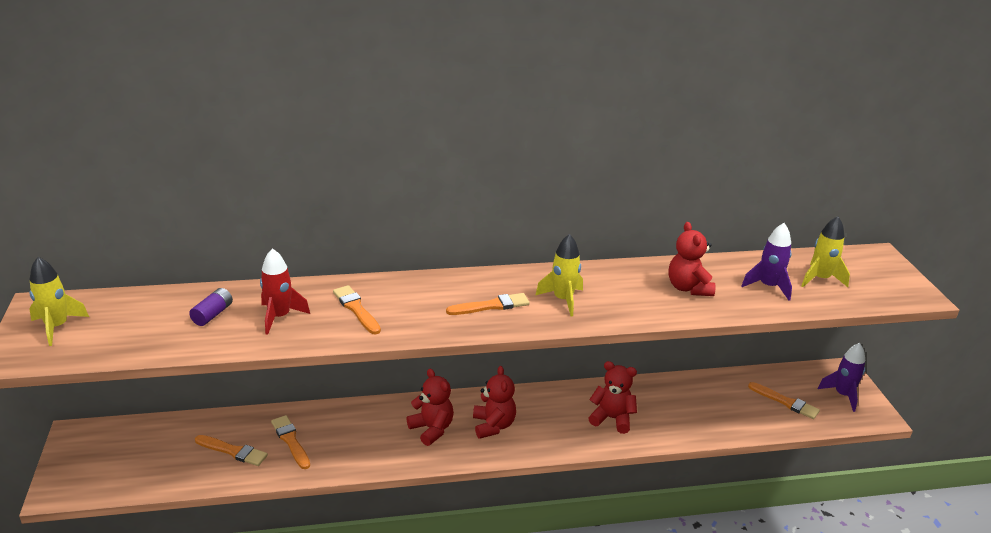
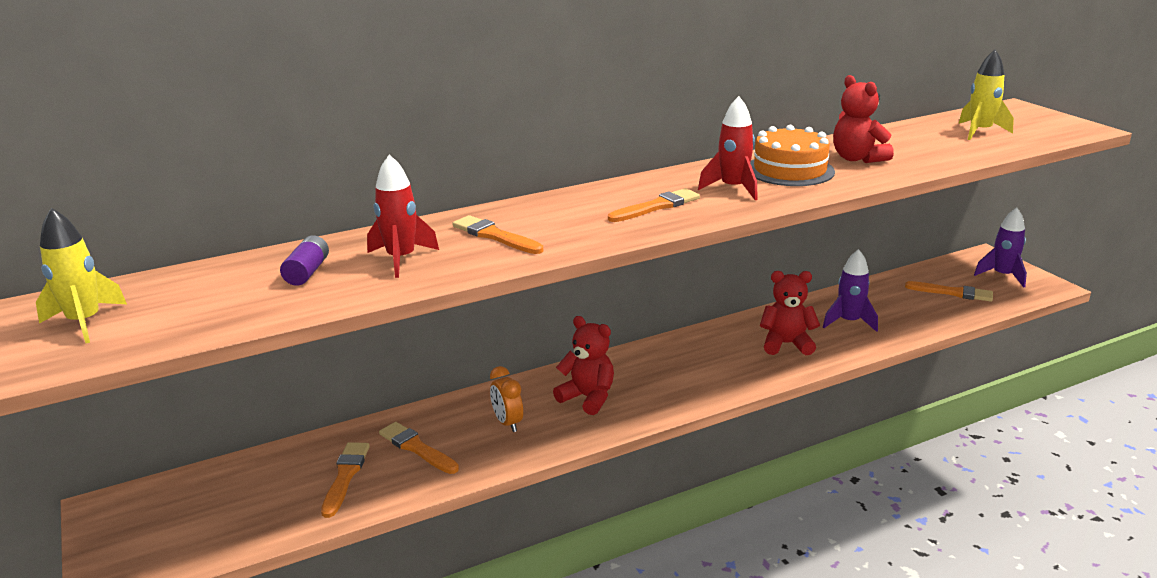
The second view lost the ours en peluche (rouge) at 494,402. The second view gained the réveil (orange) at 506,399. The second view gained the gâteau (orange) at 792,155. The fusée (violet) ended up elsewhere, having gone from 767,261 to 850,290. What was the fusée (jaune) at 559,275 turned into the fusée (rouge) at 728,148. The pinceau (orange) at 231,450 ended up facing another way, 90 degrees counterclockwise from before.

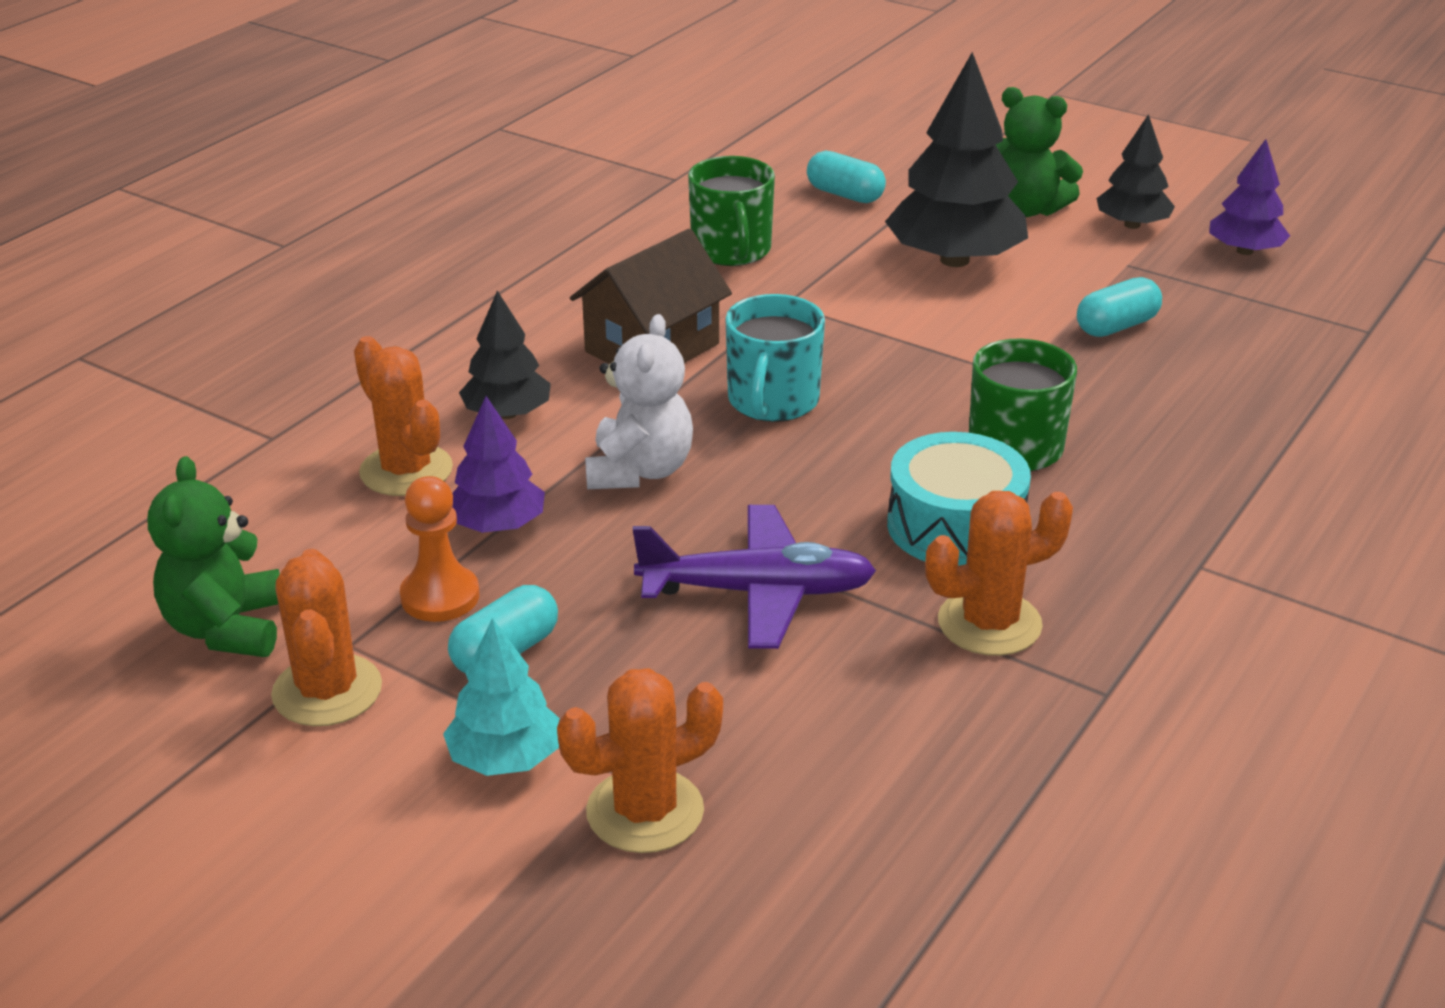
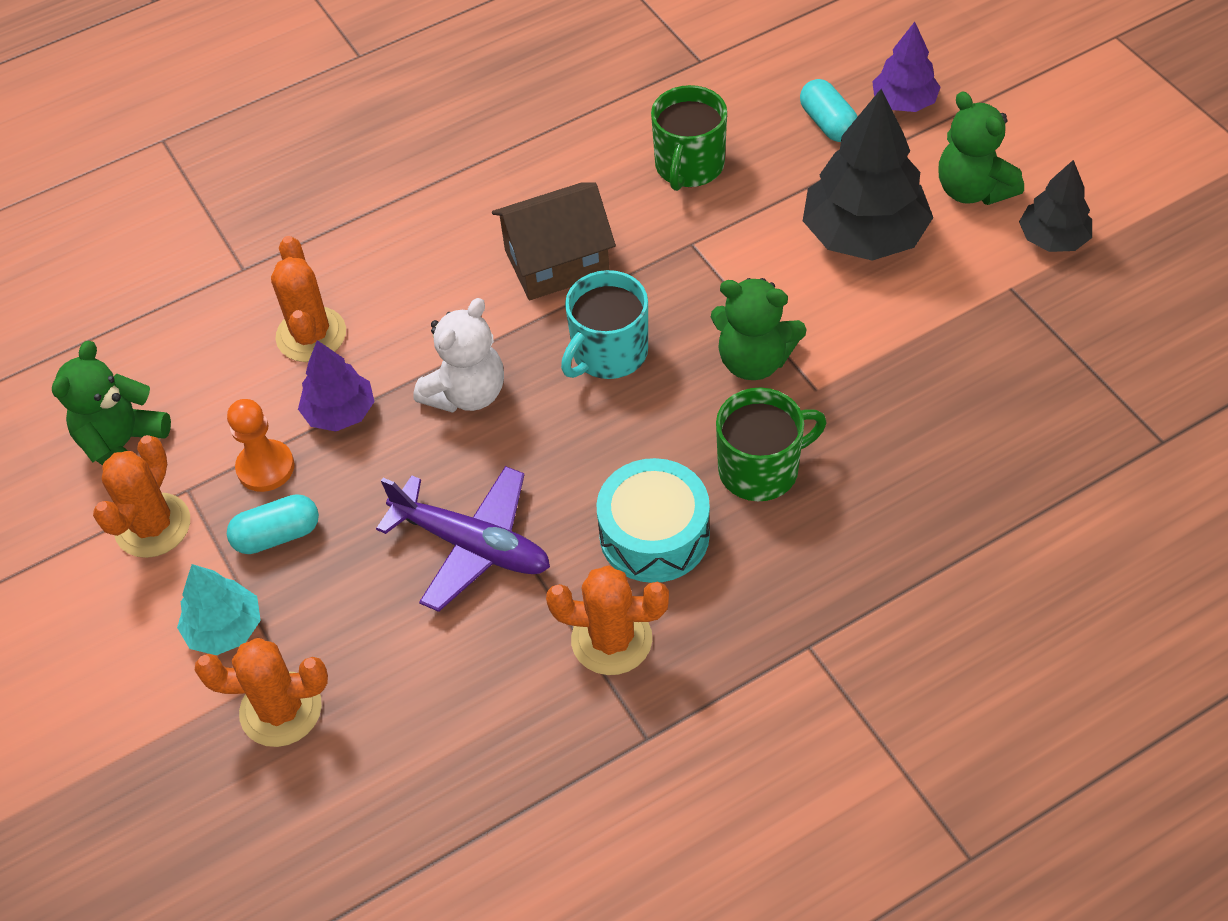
The second view lost the arbre (noir) at 505,355. The second view lost the gélule (turquoise) at 1119,307. The second view gained the ours en peluche (vert) at 759,329. The arbre (violet) ended up elsewhere, having gone from 1249,197 to 906,67.

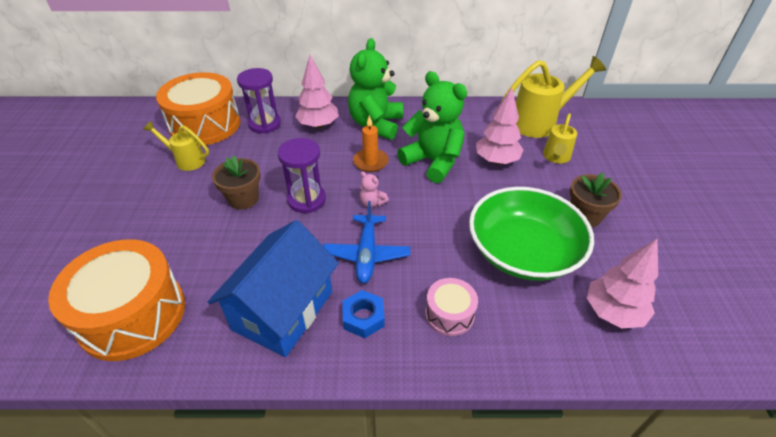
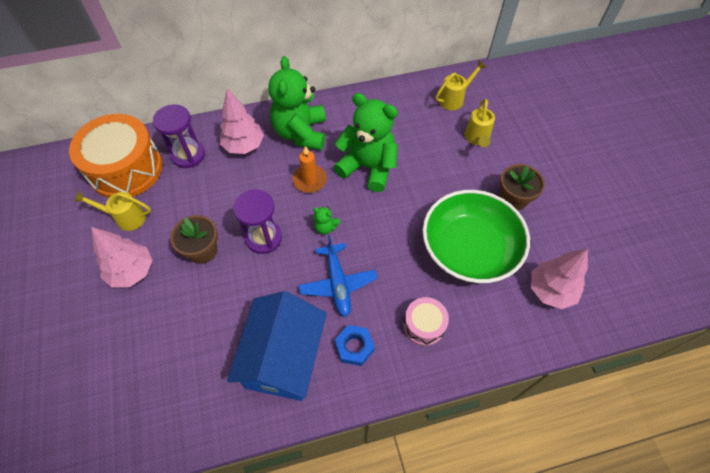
The second view lost the tambour (orange) at 116,300. The arbre (rose) ended up elsewhere, having gone from 499,126 to 122,257. What was the ours en peluche (rose) at 374,189 turned into the ours en peluche (vert) at 326,220. The size of the arrosoir (jaune) at 553,97 changed by a factor of 0.58.

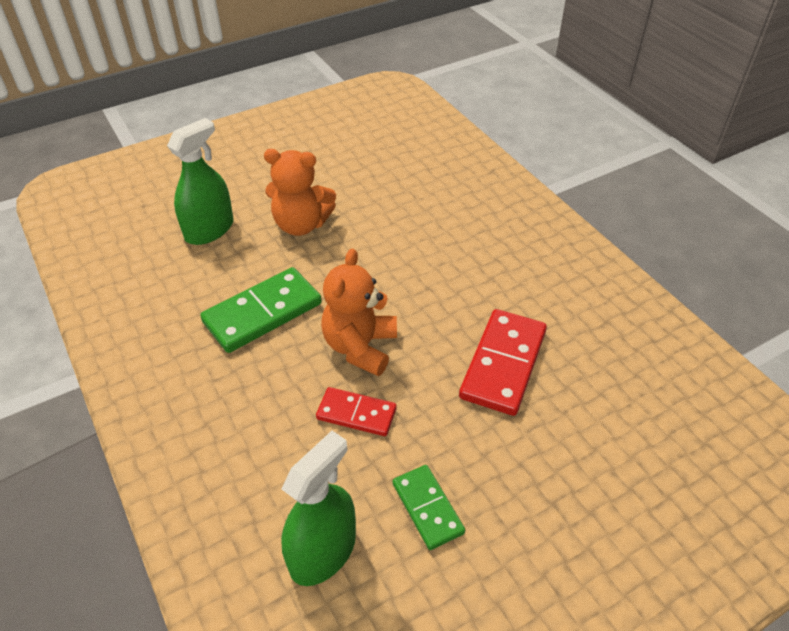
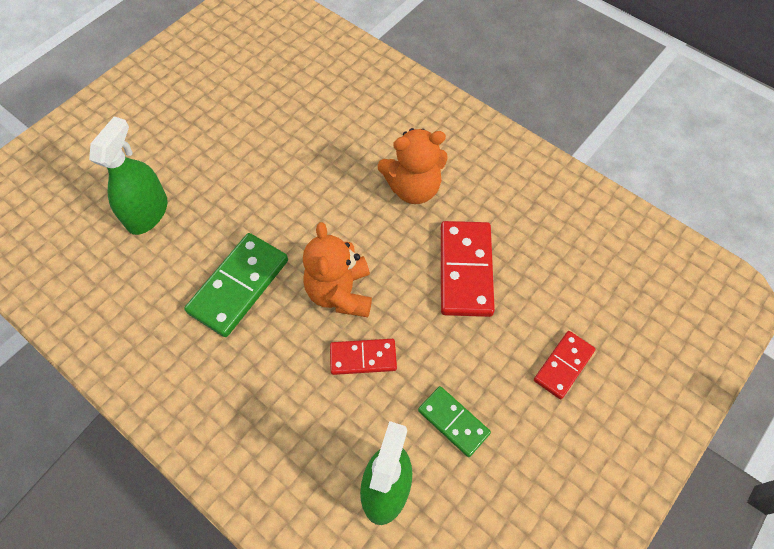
The second view gained the domino (rouge) at 565,365. The ours en peluche (orange) ended up elsewhere, having gone from 300,192 to 412,166.

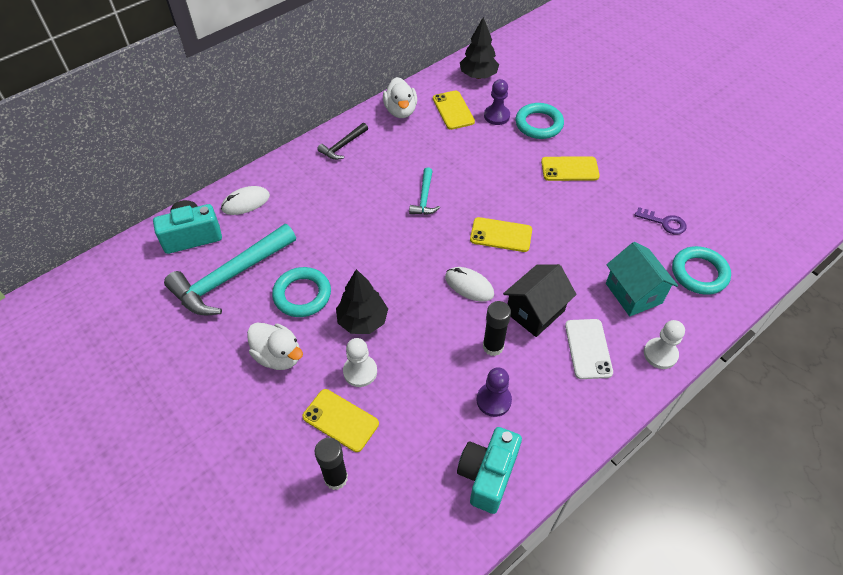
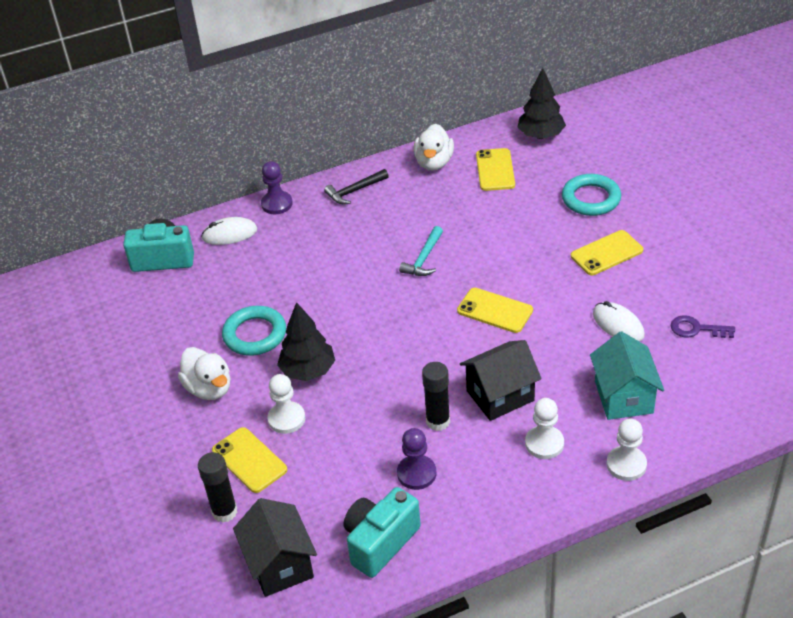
The second view lost the marteau (turquoise) at 230,270. The second view lost the anneau (turquoise) at 701,270. The second view gained the maison (noir) at 275,547. The souris (blanc) ended up elsewhere, having gone from 469,284 to 619,321. The pion (violet) ended up elsewhere, having gone from 497,102 to 277,187. Where the téléphone (blanc) stood at 589,349, the pion (blanc) came to stand at 544,428. The téléphone (jaune) at 570,168 ended up facing another way, 45 degrees counterclockwise from before. The clé (violet) at 660,220 ended up facing another way, 150 degrees clockwise from before.

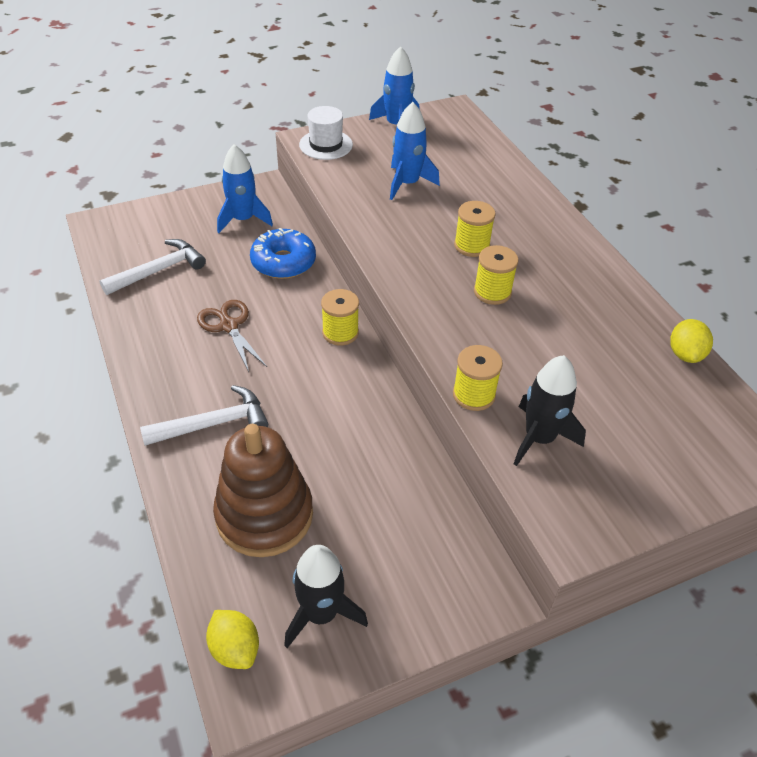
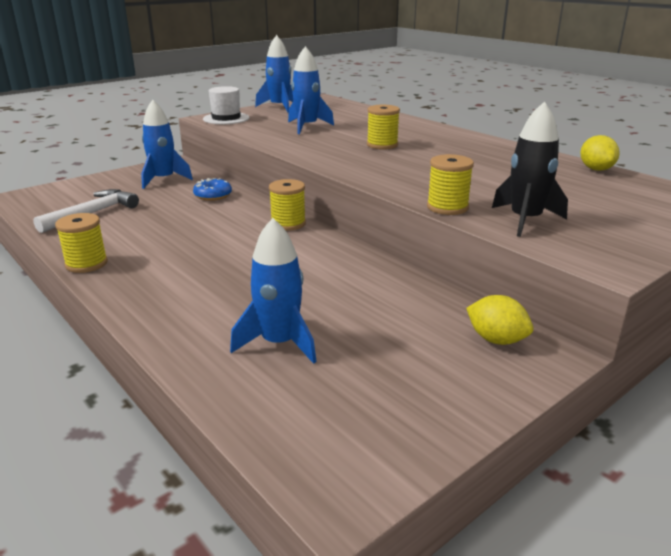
The second view lost the marteau (blanc) at 204,415. The second view lost the ciseaux (marron) at 232,336. The second view lost the fusée (noir) at 326,596. The citron (jaune) ended up elsewhere, having gone from 232,639 to 499,320. The bobine (jaune) ended up elsewhere, having gone from 496,275 to 81,243. Where the jouet à empiler (marron) stood at 263,490, the fusée (bleu) came to stand at 273,291. The size of the beignet (bleu) at 283,253 changed by a factor of 0.62.

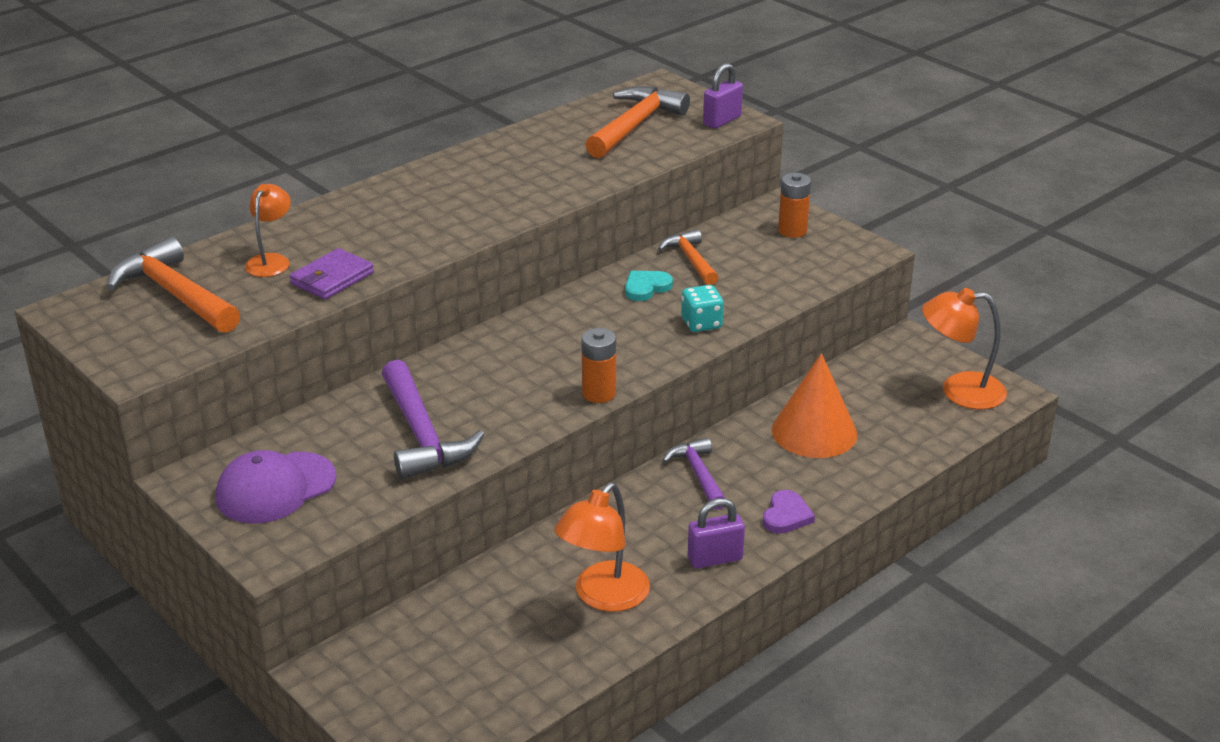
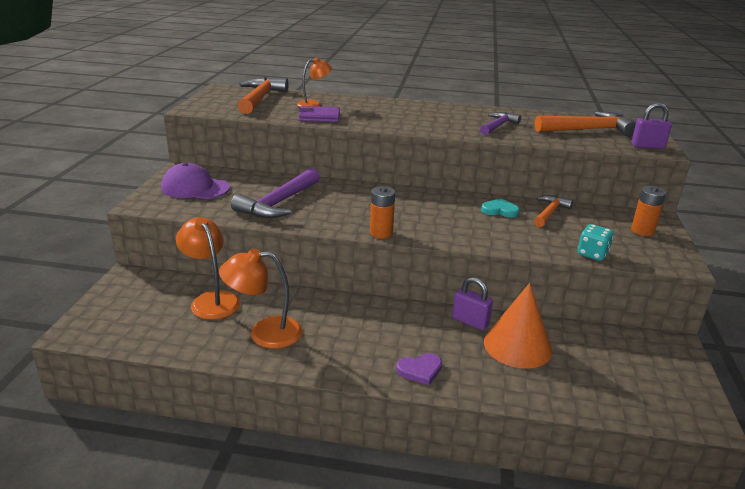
The marteau (violet) ended up elsewhere, having gone from 694,473 to 500,123. The dé (turquoise) ended up elsewhere, having gone from 702,308 to 595,242. The cadenas (violet) ended up elsewhere, having gone from 716,533 to 472,303. The lampe (orange) ended up elsewhere, having gone from 964,348 to 208,268.

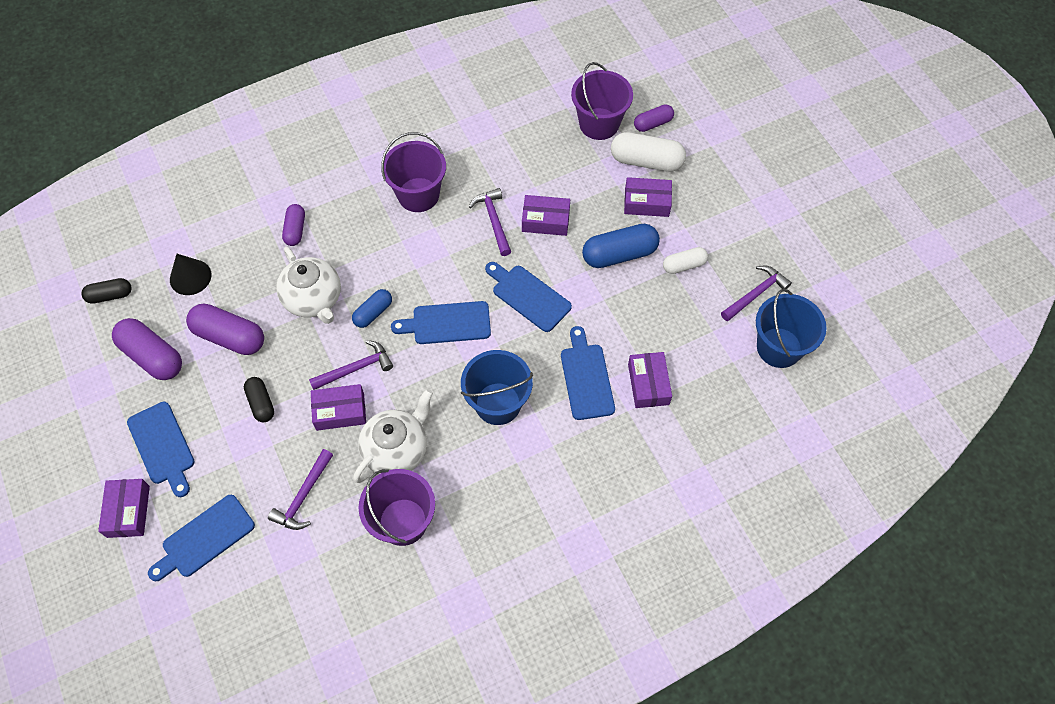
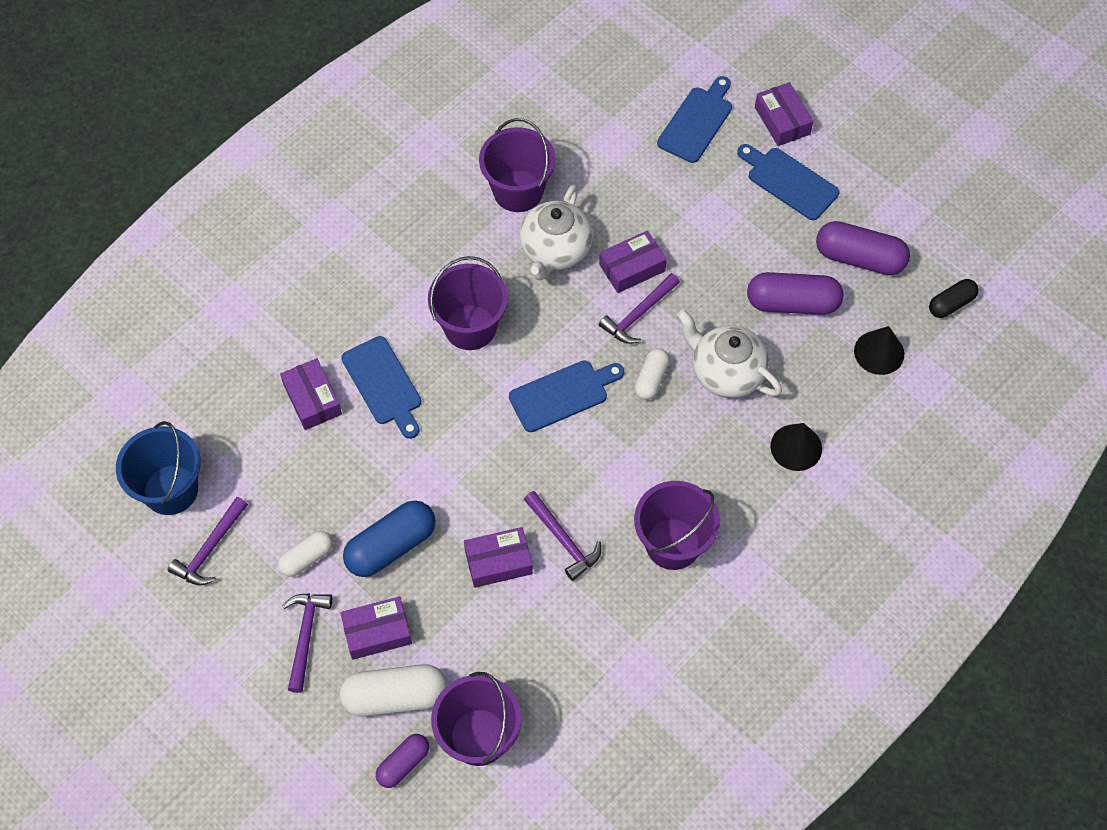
The second view lost the gélule (noir) at 259,399. The second view lost the planche à découper (bleu) at 528,297. The marteau (violet) ended up elsewhere, having gone from 300,489 to 307,643. Where the gélule (violet) stood at 293,225, the cône (noir) came to stand at 796,447. What was the gélule (bleu) at 372,308 turned into the gélule (blanc) at 652,374. What was the seau (bleu) at 497,387 turned into the seau (violet) at 468,303.

